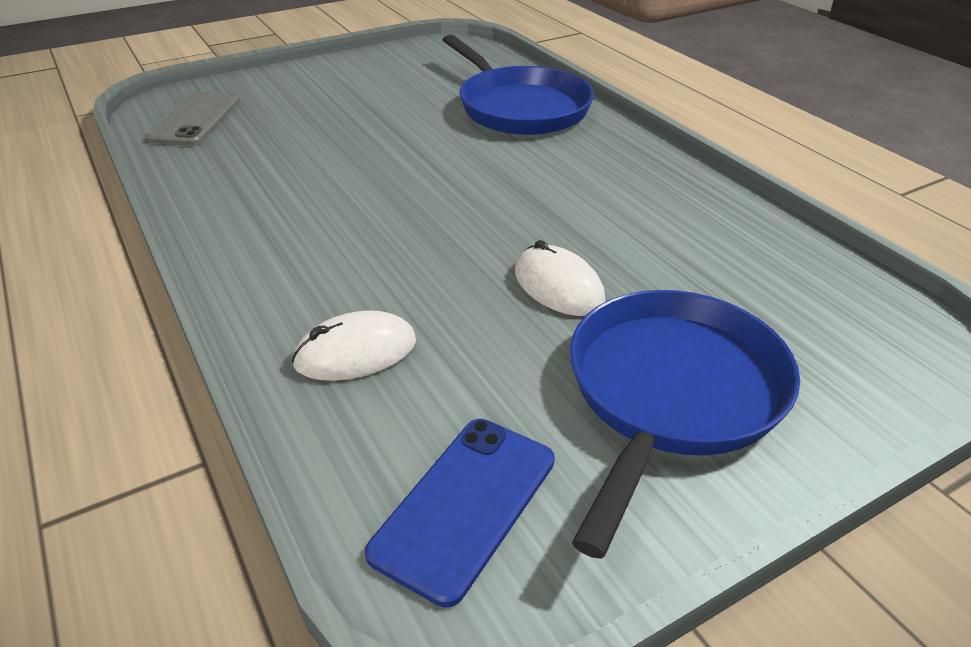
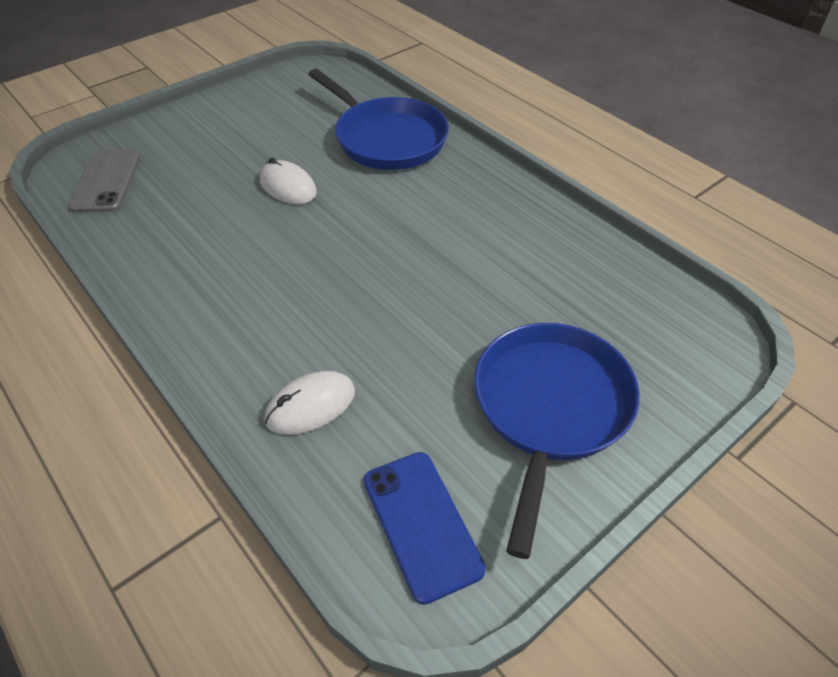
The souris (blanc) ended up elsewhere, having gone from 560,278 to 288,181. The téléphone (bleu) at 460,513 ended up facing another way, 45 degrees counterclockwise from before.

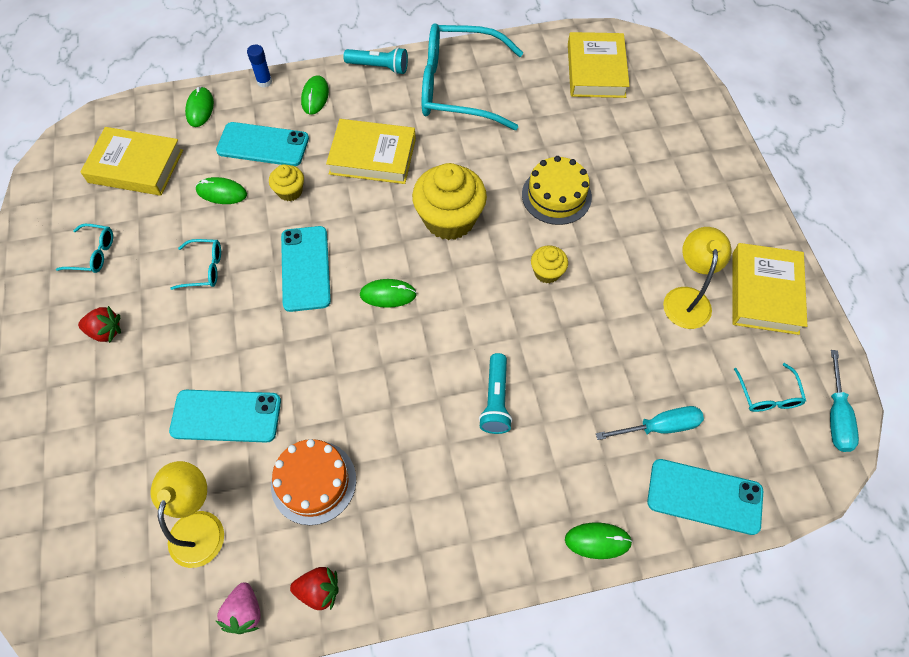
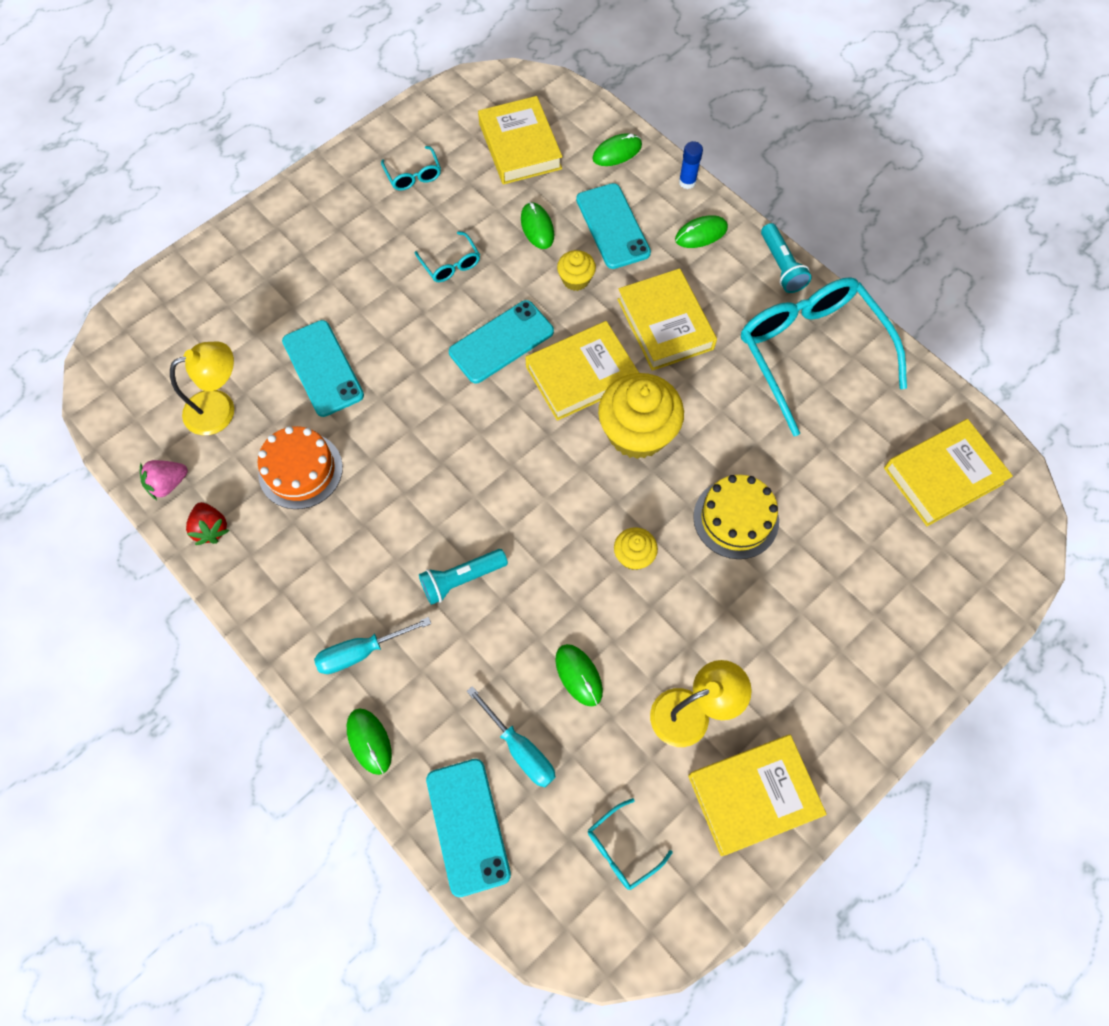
The second view lost the fraise (rouge) at 99,324. The second view gained the livre (jaune) at 582,371. The souris (vert) ended up elsewhere, having gone from 388,293 to 579,675. The tournevis (turquoise) ended up elsewhere, having gone from 844,401 to 372,645.

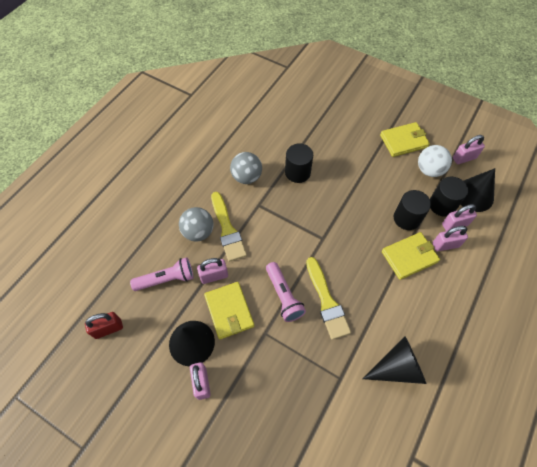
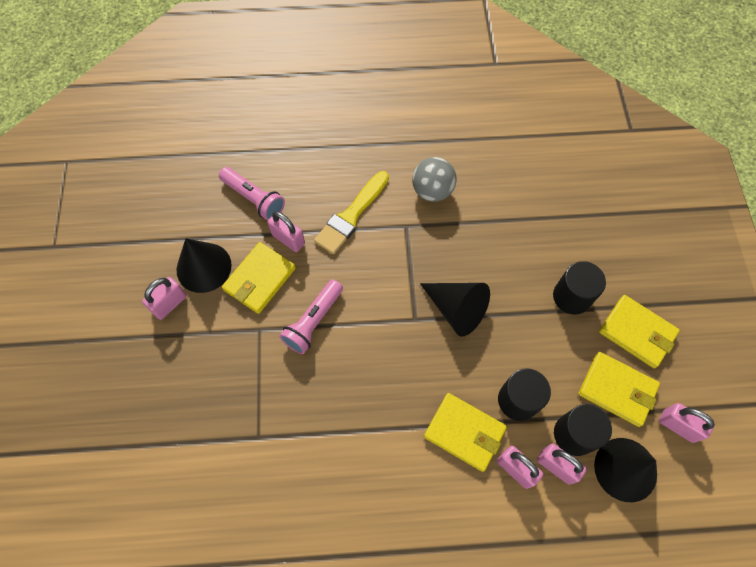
The second view lost the cadenas (rouge) at 104,325. The second view lost the balle (gris) at 196,224. The second view lost the pinceau (jaune) at 328,298. The cylindre (noir) ended up elsewhere, having gone from 299,163 to 579,288. The cône (noir) ended up elsewhere, having gone from 394,360 to 455,310. Where the balle (blanc) stood at 435,161, the portefeuille (jaune) came to stand at 619,389.

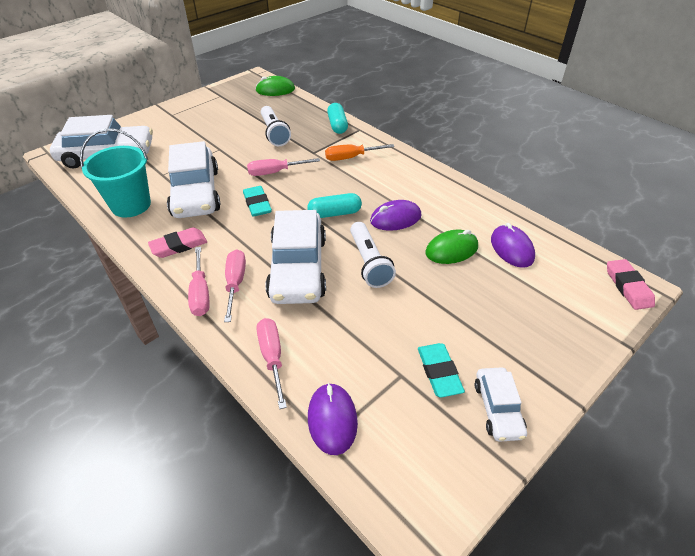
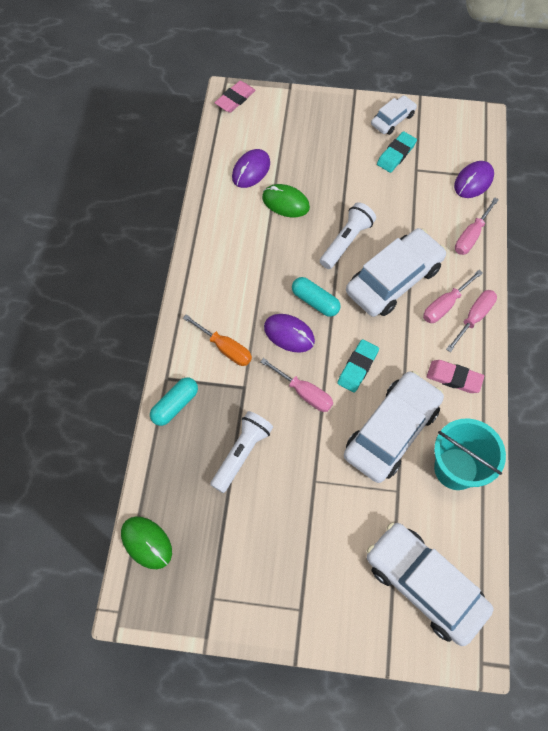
The souris (violet) ended up elsewhere, having gone from 396,215 to 289,333.

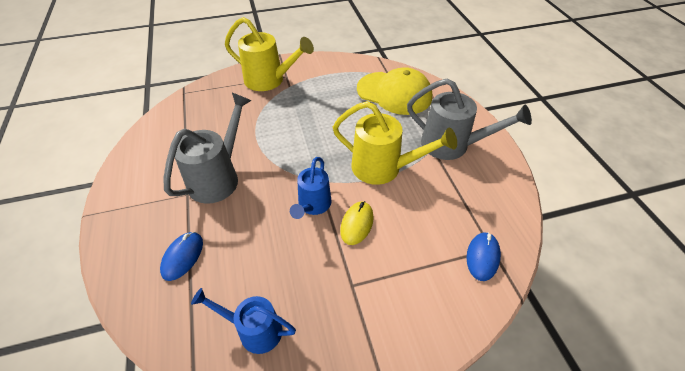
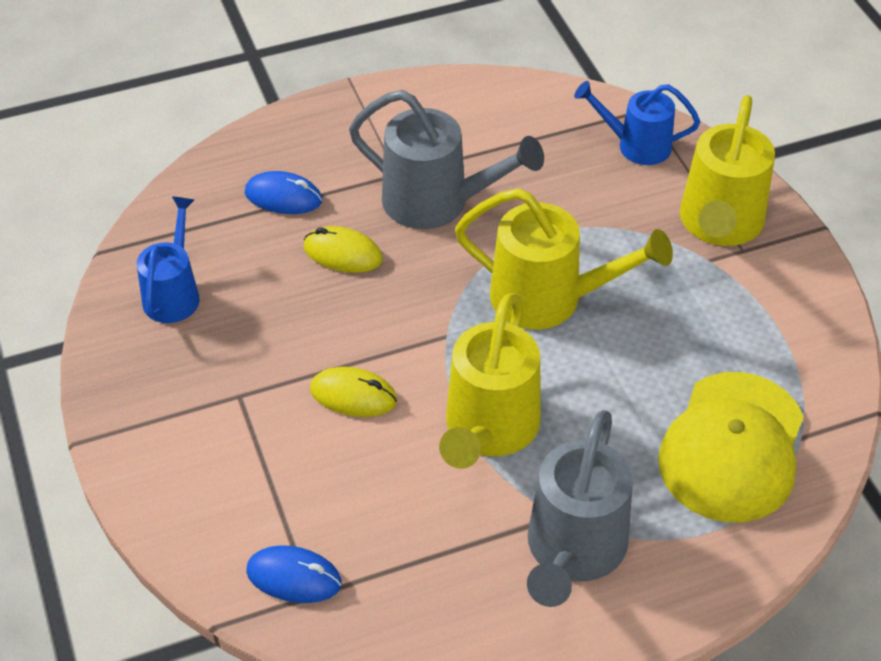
The second view gained the souris (jaune) at 343,249. The second view gained the arrosoir (jaune) at 564,259. The arrosoir (bleu) ended up elsewhere, having gone from 311,188 to 637,123.

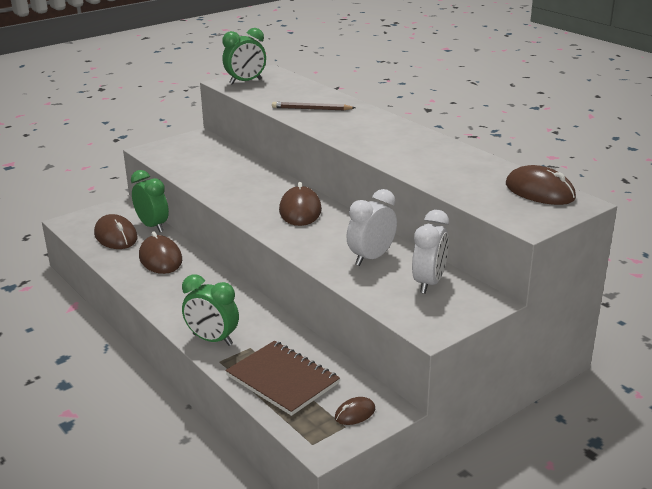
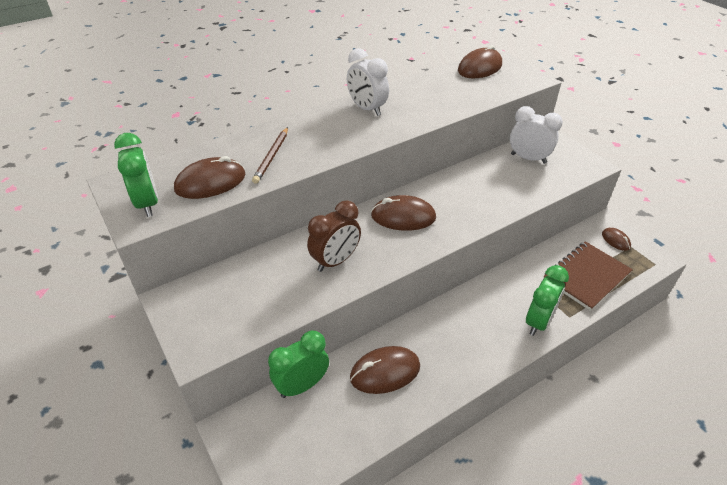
The second view gained the réveil (marron) at 334,236. The souris (marron) ended up elsewhere, having gone from 116,231 to 209,177. The réveil (blanc) ended up elsewhere, having gone from 371,227 to 368,82.

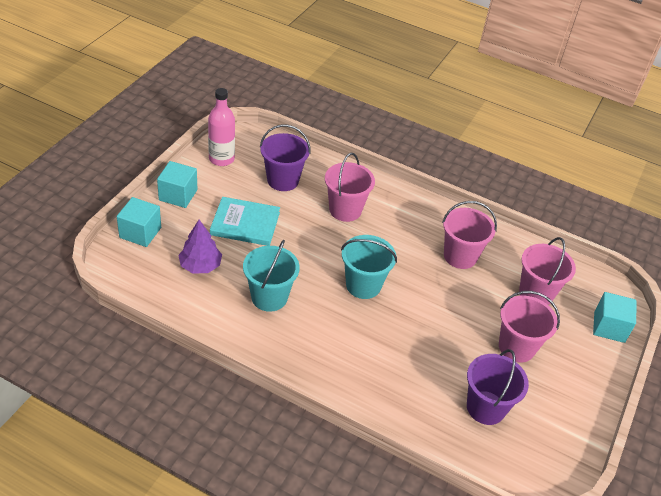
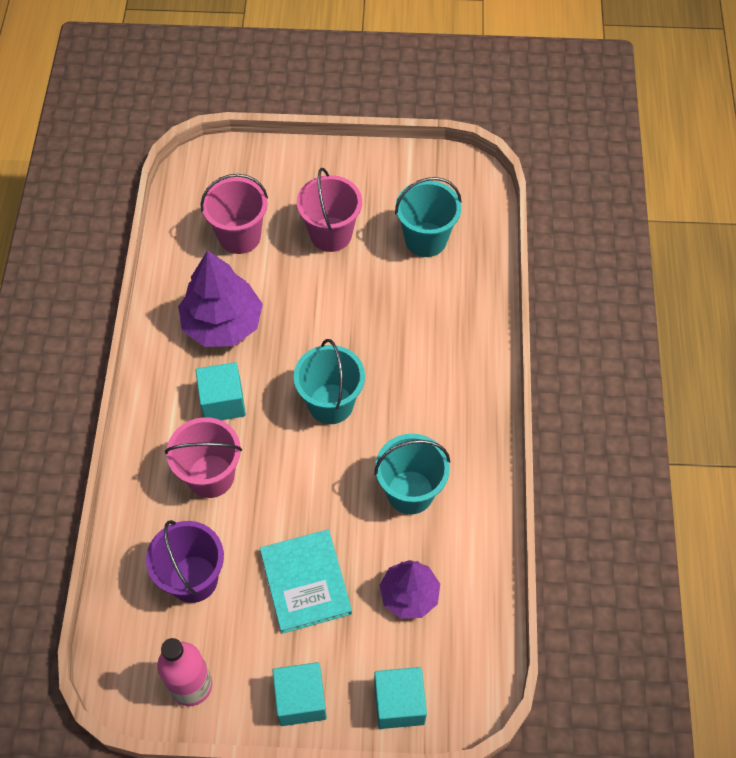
The cube (turquoise) ended up elsewhere, having gone from 614,317 to 221,391. Where the seau (rose) stood at 469,235, the arbre (violet) came to stand at 220,298. What was the seau (violet) at 498,387 turned into the seau (turquoise) at 428,217.

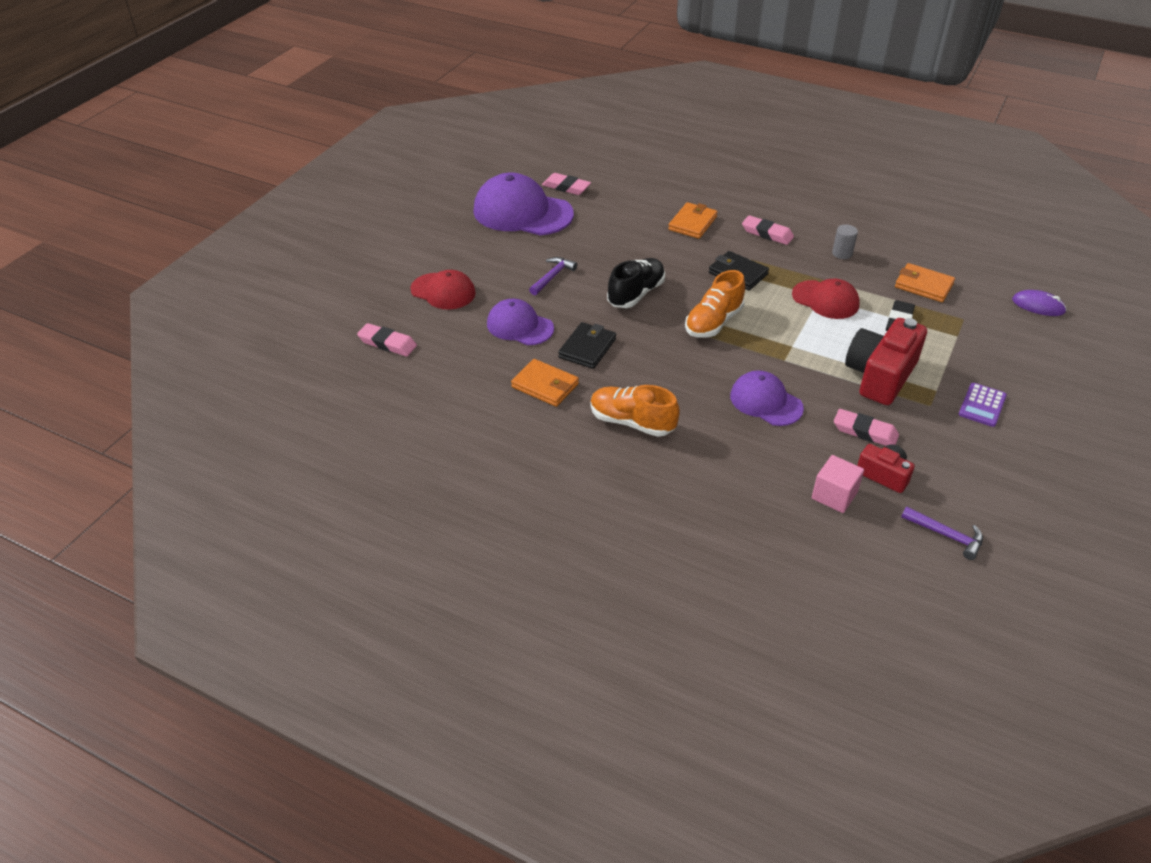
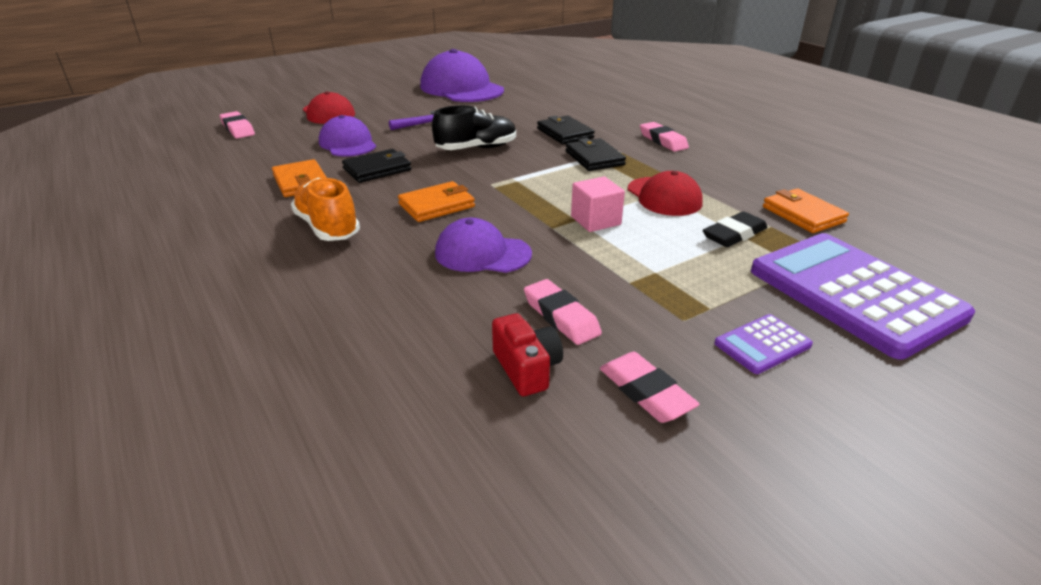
The second view lost the chaussure (orange) at 715,303. The second view lost the cylindre (gris) at 845,242. The second view lost the appareil photo (rouge) at 886,361. The second view lost the marteau (violet) at 942,533. The second view lost the souris (violet) at 1039,303. The second view gained the portefeuille (noir) at 566,130. The second view gained the calculatrice (violet) at 863,296. The gomme (rose) ended up elsewhere, having gone from 566,184 to 650,387. The portefeuille (orange) ended up elsewhere, having gone from 693,220 to 436,201. The cube (rose) ended up elsewhere, having gone from 838,484 to 598,204. The casquette (violet) at 767,398 ended up facing another way, 60 degrees counterclockwise from before.

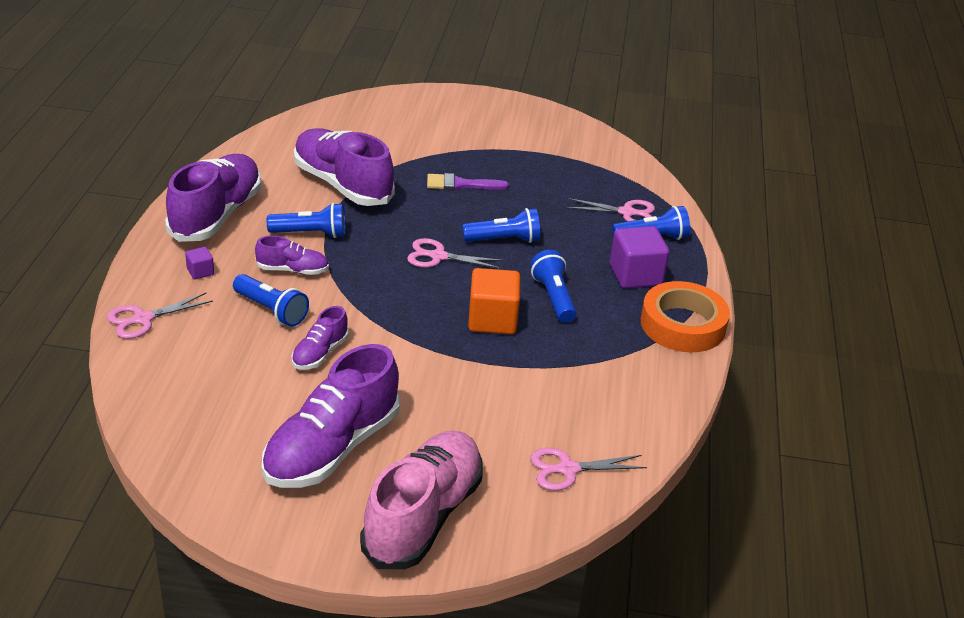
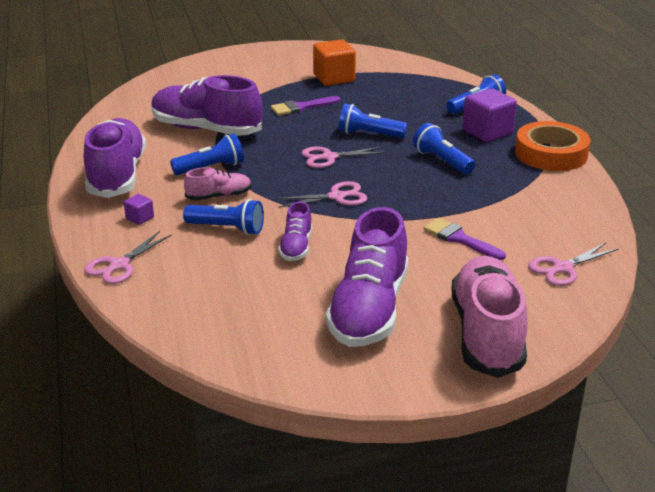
The second view gained the pinceau (violet) at 464,239. The cube (orange) ended up elsewhere, having gone from 494,301 to 334,62. The ciseaux (rose) ended up elsewhere, having gone from 610,210 to 321,194. What was the chaussure (violet) at 292,255 turned into the chaussure (rose) at 218,184. The lampe de poche (bleu) at 501,225 ended up facing another way, 135 degrees counterclockwise from before.

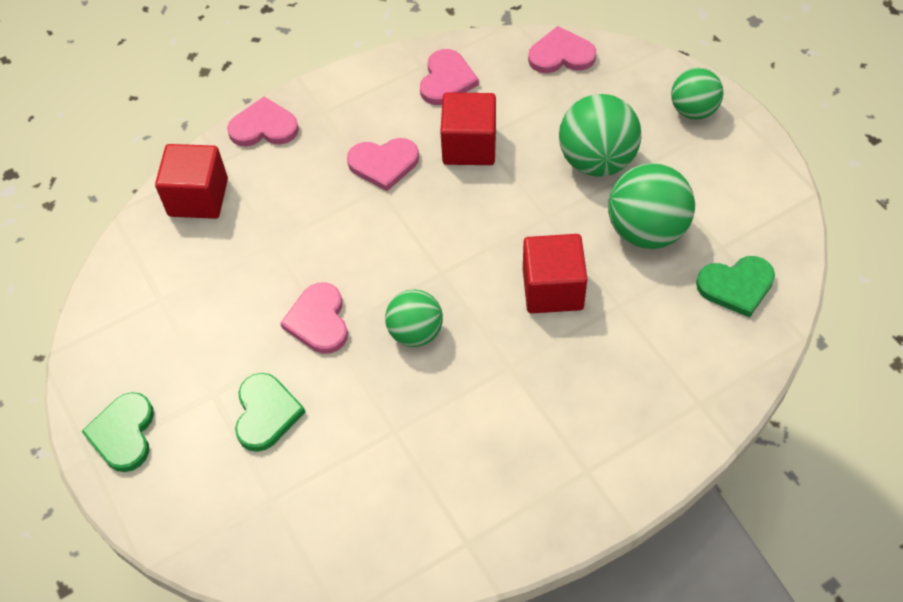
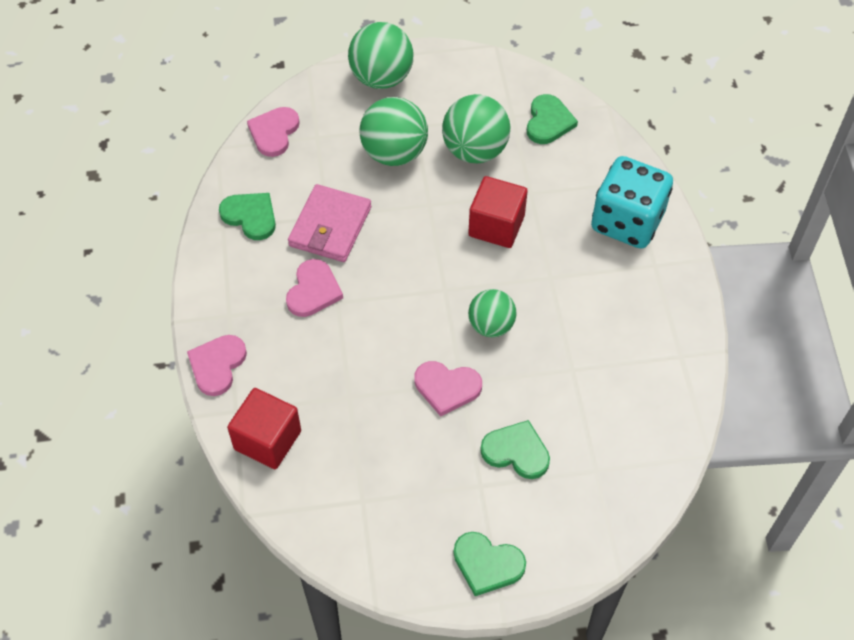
The second view gained the dé (turquoise) at 632,202. Where the cube (rouge) stood at 468,129, the portefeuille (rose) came to stand at 329,223. What was the cœur (rose) at 449,77 turned into the cœur (vert) at 247,216. The size of the balle (vert) at 697,94 changed by a factor of 1.54.

